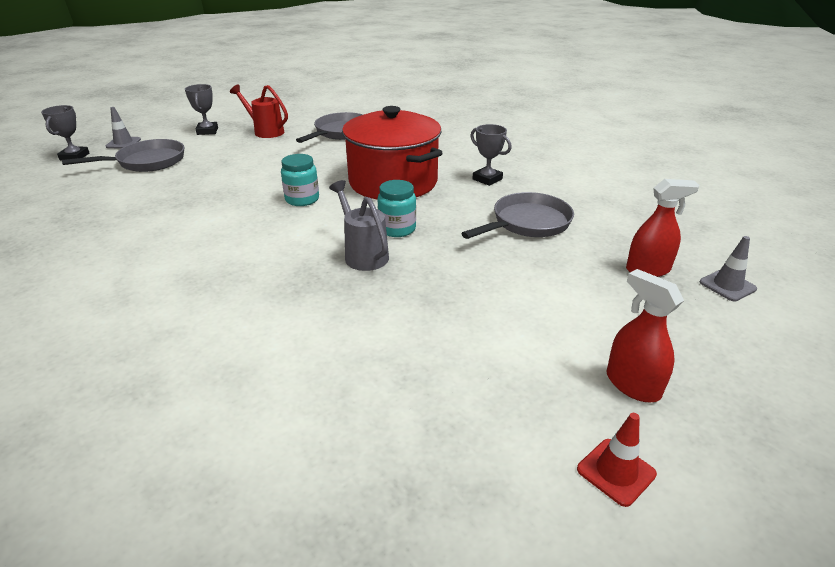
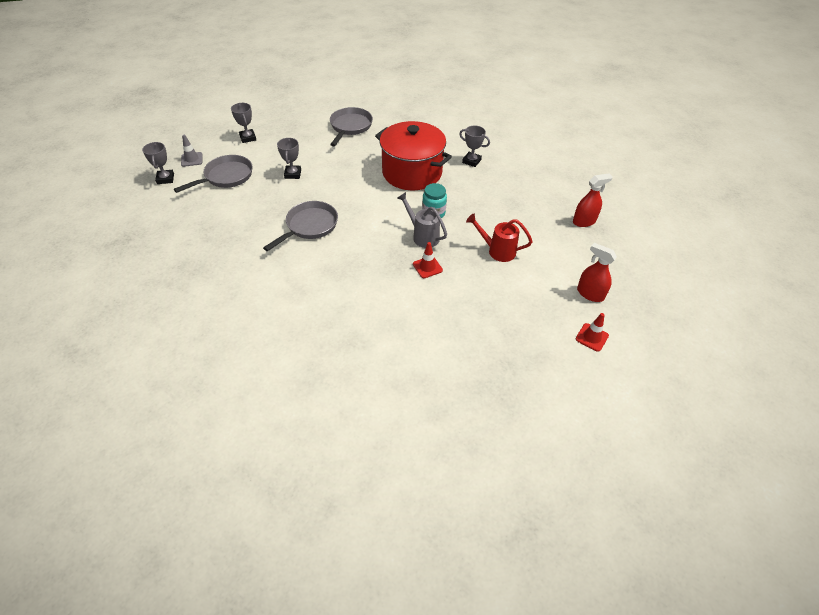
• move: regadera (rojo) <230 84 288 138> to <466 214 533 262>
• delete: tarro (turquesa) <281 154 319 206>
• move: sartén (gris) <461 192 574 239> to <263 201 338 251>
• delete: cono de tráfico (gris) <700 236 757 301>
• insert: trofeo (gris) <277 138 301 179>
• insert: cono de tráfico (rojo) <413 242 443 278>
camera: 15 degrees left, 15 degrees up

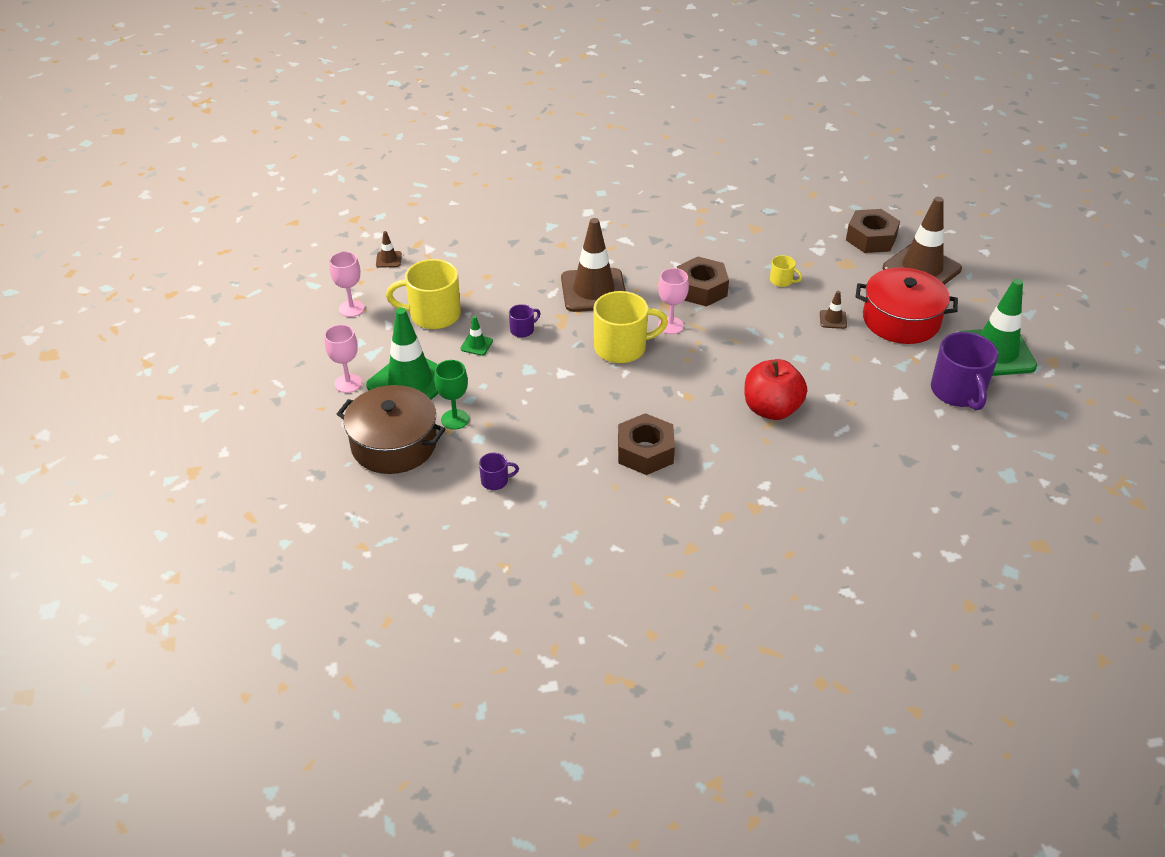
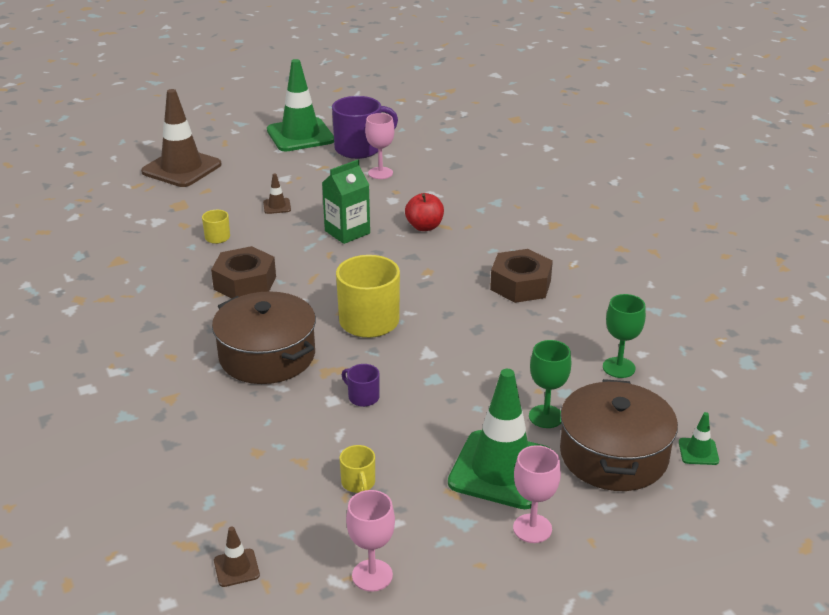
• resize: taza (amarillo) <386 259 461 329> = <340 445 375 493> x0.47
• move: cono de tráfico (verde) <460 316 493 356> to <679 412 719 465>
• replace: taza (morado) <479 453 519 490> to copa (verde) <603 294 646 378>
• replace: cono de tráfico (marrón) <561 218 626 312> to olla (marrón) <212 291 316 384>
• move: copa (rosa) <658 268 689 334> to <365 113 394 179>
• resize: manzana (rojo) <744 359 807 420> = <405 193 444 231> x0.65
• delete: tuerca (marrón) <846 209 900 253>
• delete: olla (rojo) <856 267 958 344>
• insert: cartón de leche (verde) <322 160 370 244>
camera: 105 degrees left, 10 degrees down

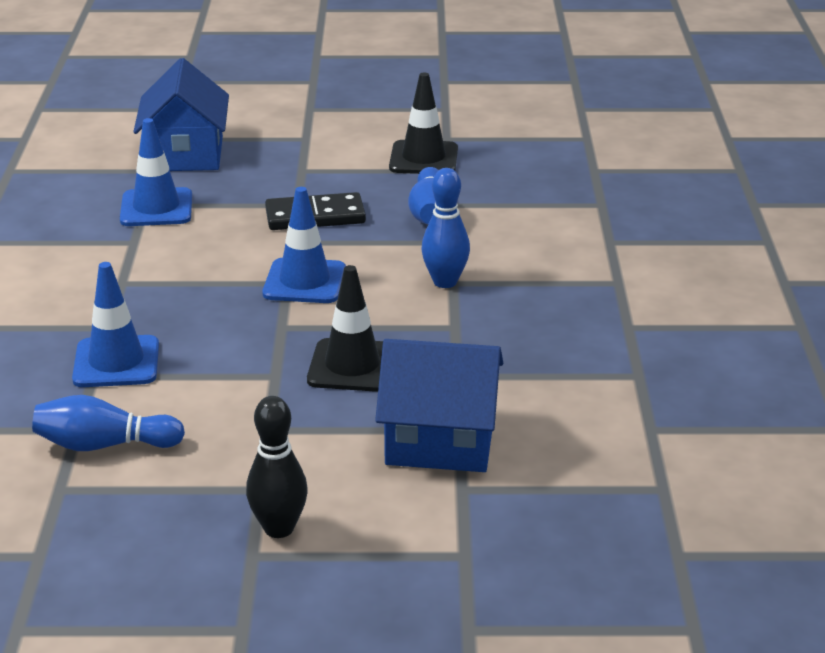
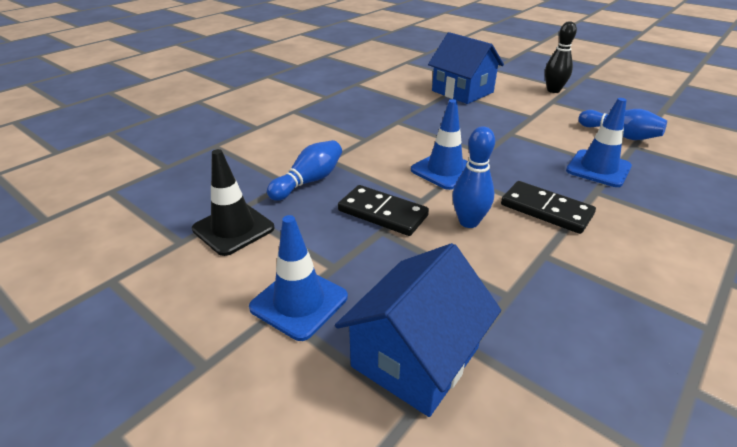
• move: cono de tráfico (azul) <120 118 192 226> to <249 215 348 341>
• delete: cono de tráfico (negro) <307 265 383 392>
• move: bolo (azul) <421 168 470 288> to <452 126 495 228>
• insert: ficha de dominó (negro) <501 181 596 234>
camera: 140 degrees left, 5 degrees up

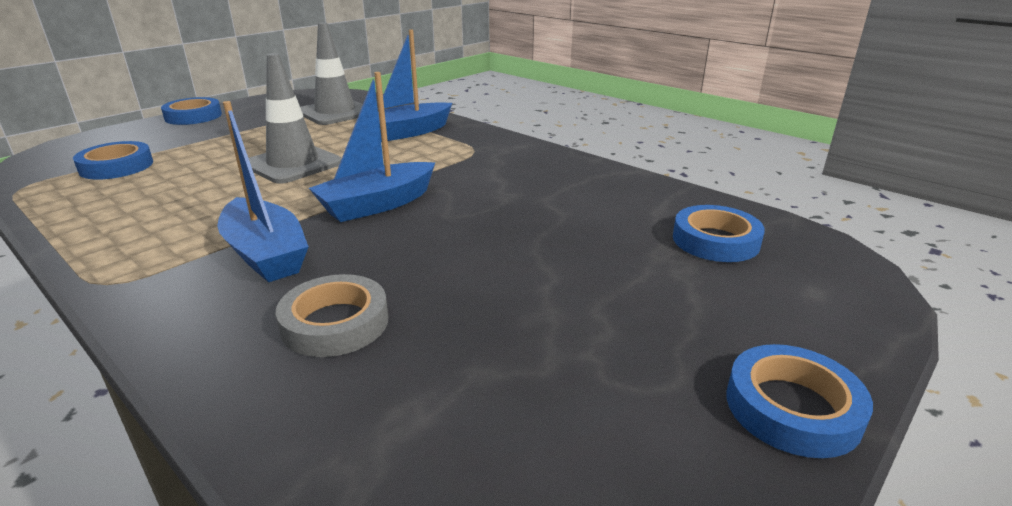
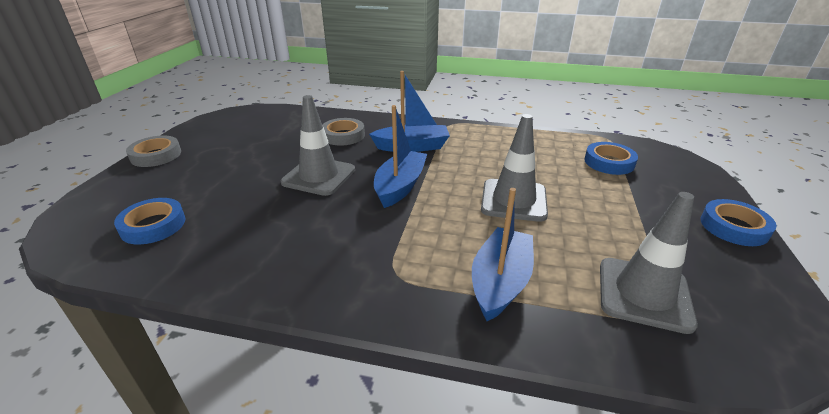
• rotate: barco (azul) <217 101 309 282> = <369 71 450 152> 150 degrees clockwise
• recolor: cinta adhesiva (azul) <726 344 873 458> to cinta adhesiva (gris) <126 136 181 167>
• insert: cono de tráfico (gris) <281 95 355 196>
camera: 150 degrees right, 5 degrees up

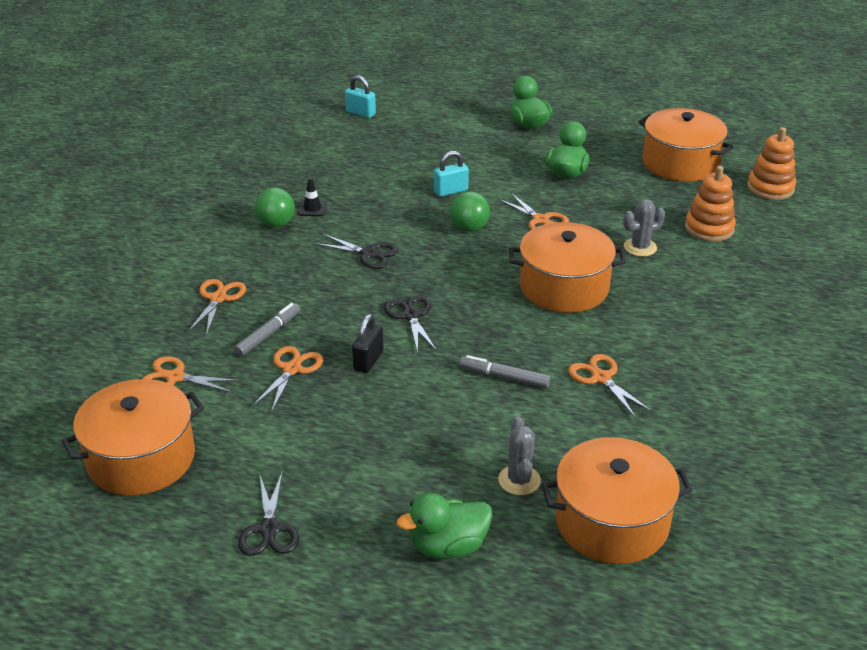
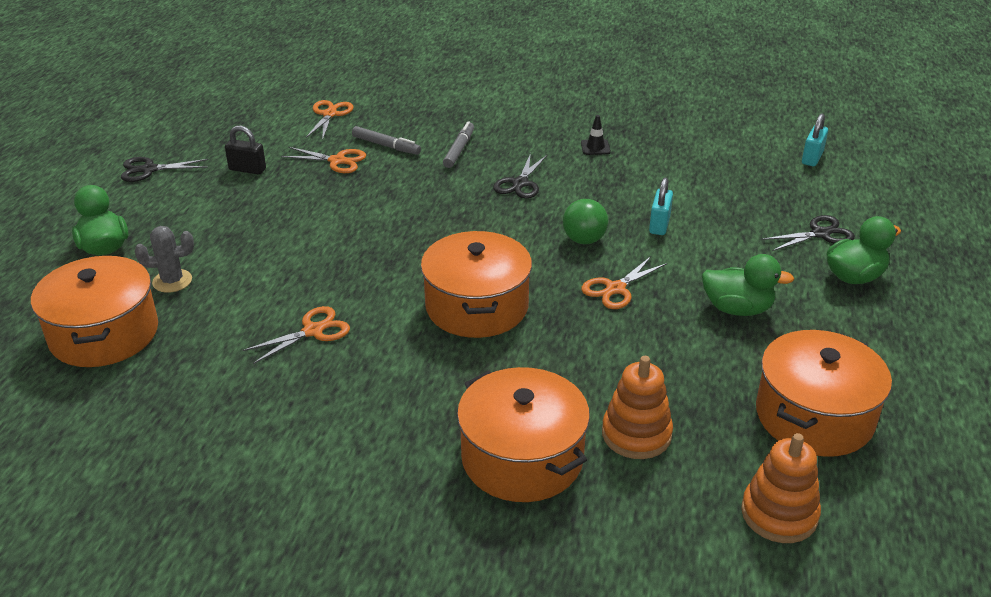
• move: olla (naranja) <62 379 204 496> to <457 367 590 502>
• delete: tijeras (naranja) <188 279 246 336>
• delete: pelota (verde) <255 188 295 228>
• move: candado (negro) <352 314 383 373> to <225 125 266 175>
• move: tijeras (negro) <384 295 437 353> to <761 215 855 251>
• rotate: candado (turquesa) <434 151 469 197> = <649 178 673 235> 45 degrees clockwise
• move: rotulador (gris) <459 355 550 388> to <443 121 474 168>
• delete: cactus (gris) <623 199 665 257>
camera: 85 degrees right, 0 degrees up

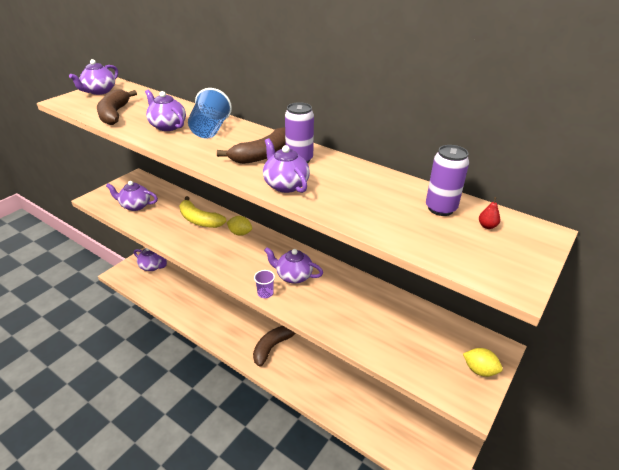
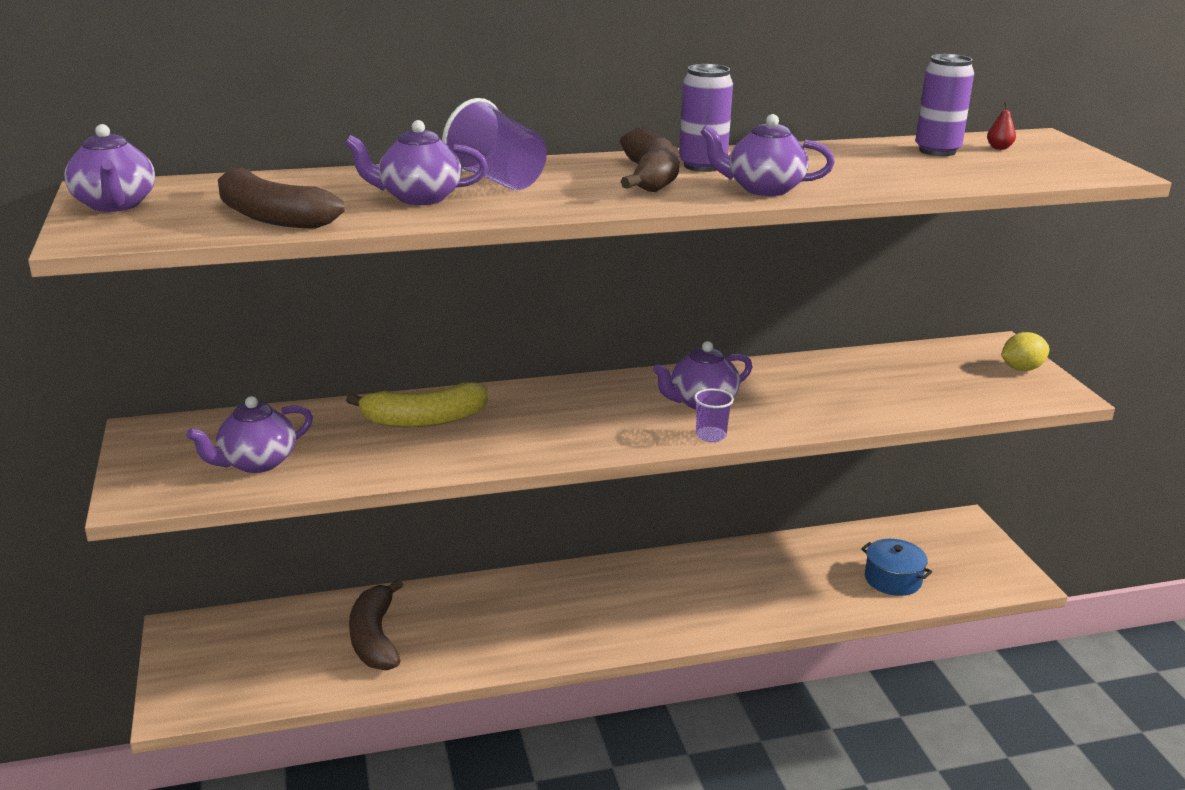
• delete: tetera (morado) <134 248 167 271>
• recolor: vaso (azul) <188 88 232 138> to vaso (morado) <442 98 547 190>
• delete: limón (amarillo) <227 216 252 236>
• move: plátano (marrón) <253 326 296 367> to <349 579 403 670>
• insert: olla (azul) <861 539 932 596>
camera: 50 degrees left, 10 degrees down

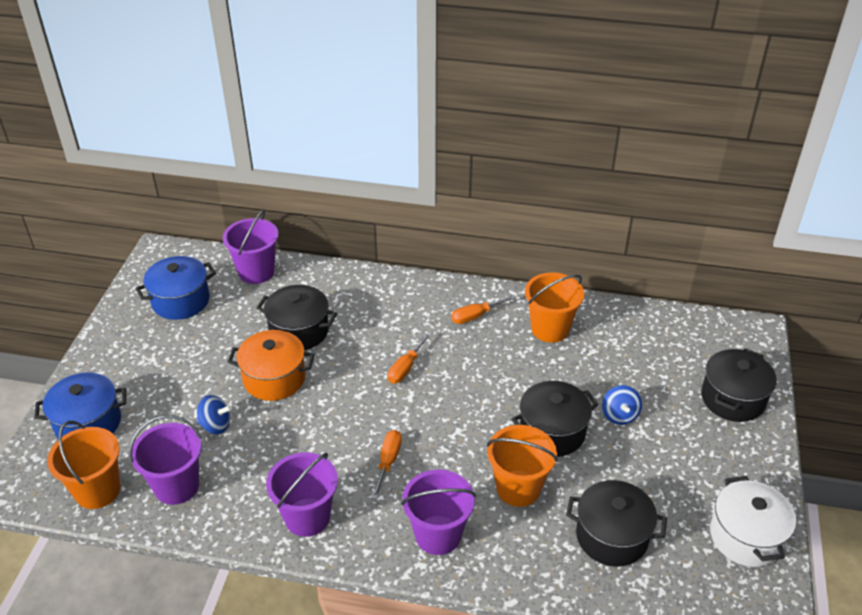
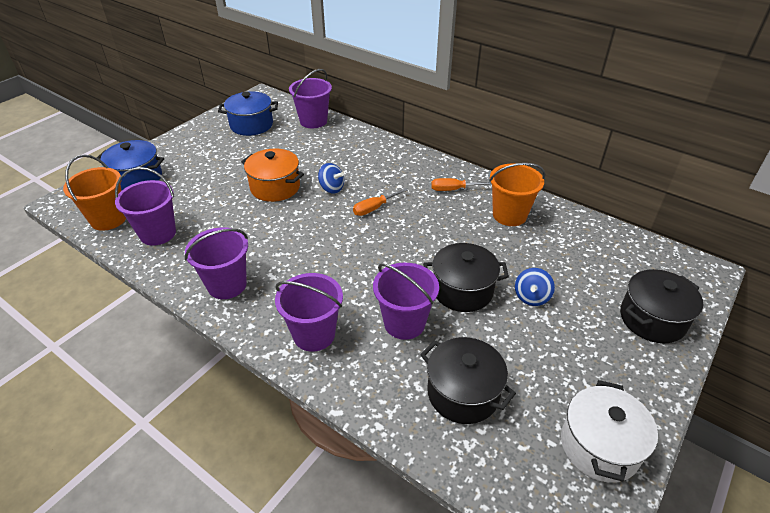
• move: peonza (azul) <196 395 232 434> to <318 163 344 193>
• delete: olla (negro) <256 285 337 350>
• delete: destornillador (naranja) <372 430 402 499>
• recolor: balde (naranja) <487 425 558 507> to balde (morado) <373 263 439 340>
camera: 25 degrees right, 0 degrees up

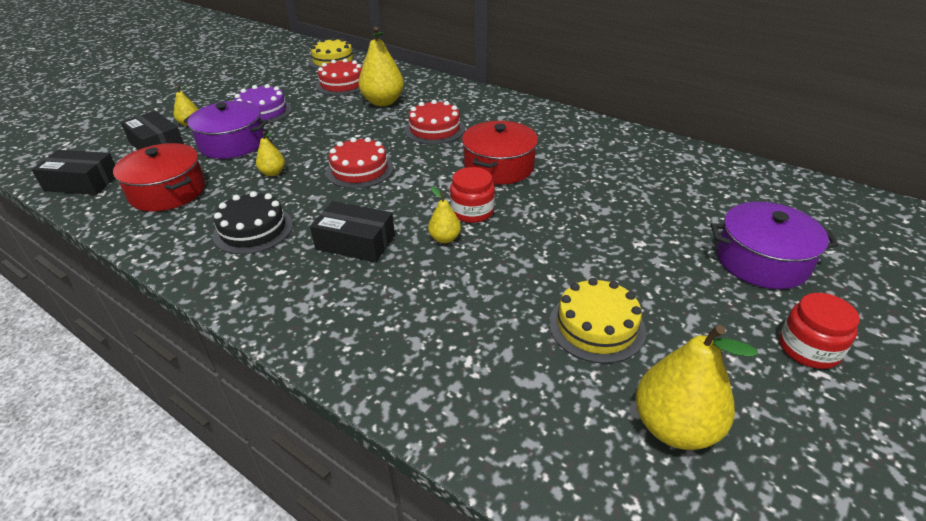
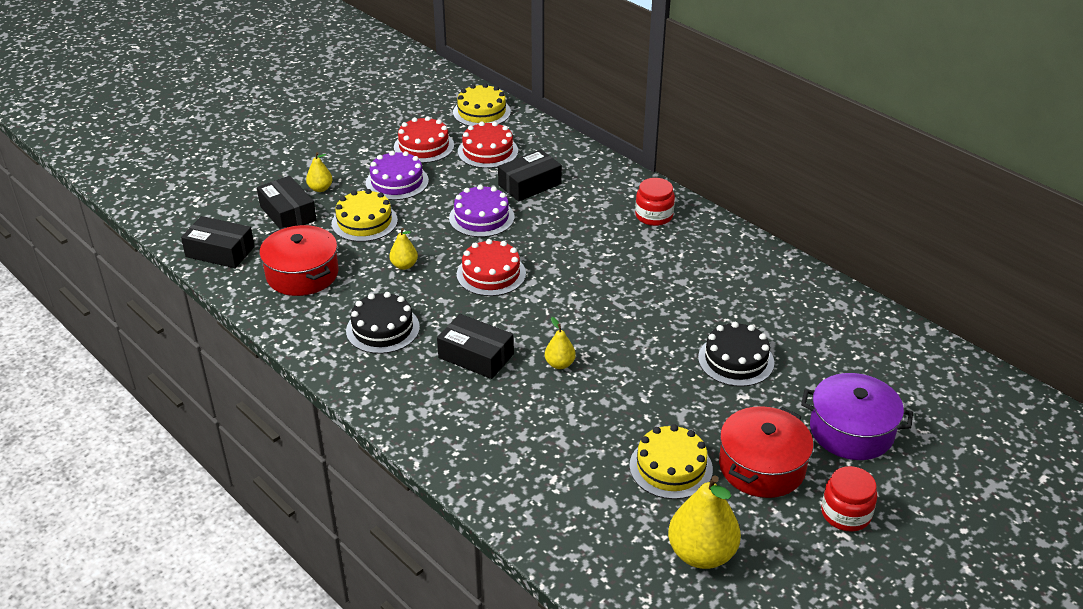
• replace: olla (morado) <184 101 268 159> to tarta (amarillo) <332 189 398 242>
• replace: pera (amarillo) <359 27 404 106> to caja (negro) <498 149 562 202>
• move: tarta (rojo) <405 100 465 144> to <394 116 454 163>
• move: tarro (rojo) <450 167 495 223> to <635 178 675 226>
• move: olla (rojo) <462 121 538 185> to <719 406 813 498>
• insert: tarta (morado) <449 185 514 237>
• insert: tarta (negro) <698 322 774 387>
camera: 10 degrees right, 0 degrees up

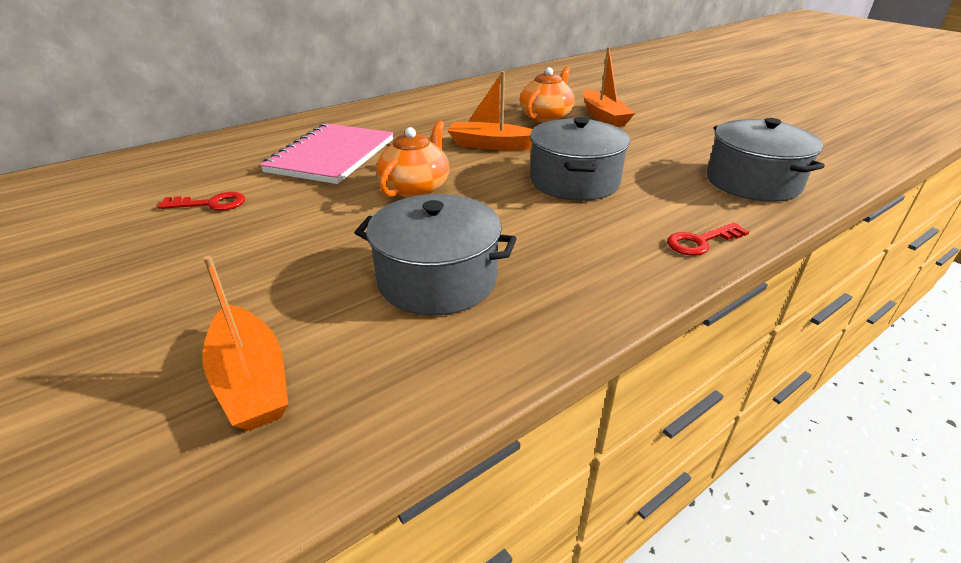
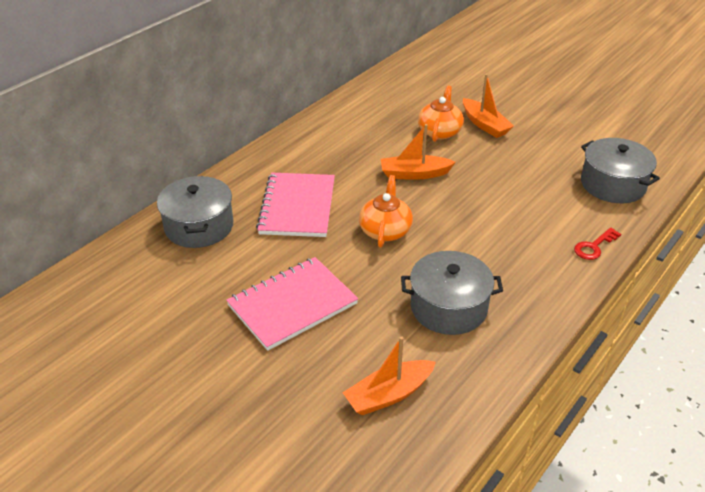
• delete: llave (rojo) <158 192 245 211>
• rotate: barco (naranja) <202 255 288 431> = <343 337 436 415> 105 degrees clockwise
• move: olla (gris) <530 117 630 201> to <157 176 233 248>
• insert: cuaderno (rosa) <226 257 358 351>
camera: 15 degrees left, 5 degrees up

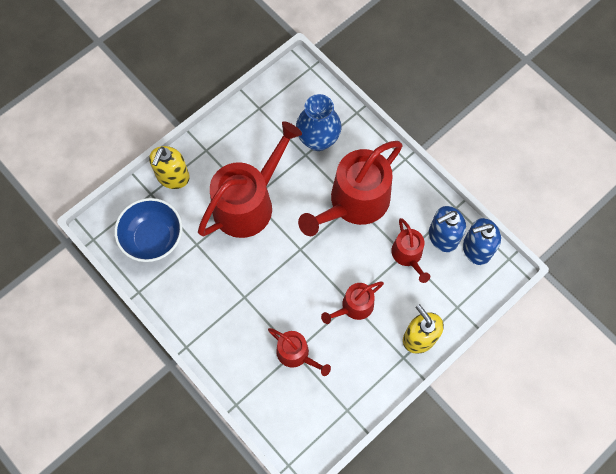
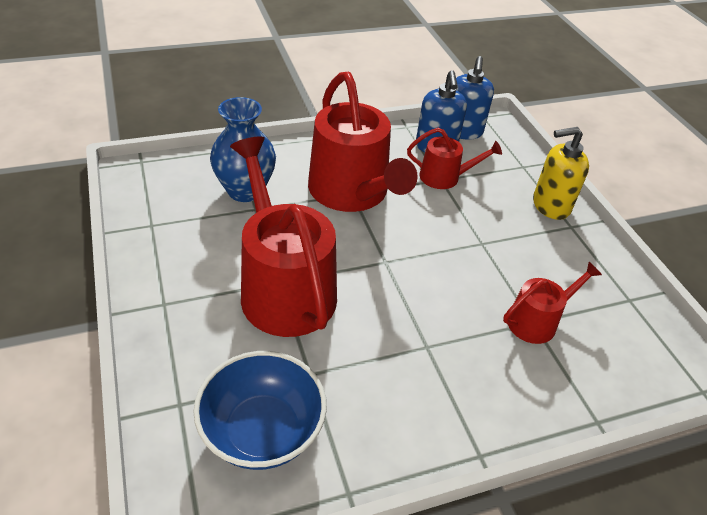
• delete: dispensador de jabón (amarillo) <149 146 190 189>
• delete: regadera (rojo) <321 282 384 324>
camera: 70 degrees left, 25 degrees down

